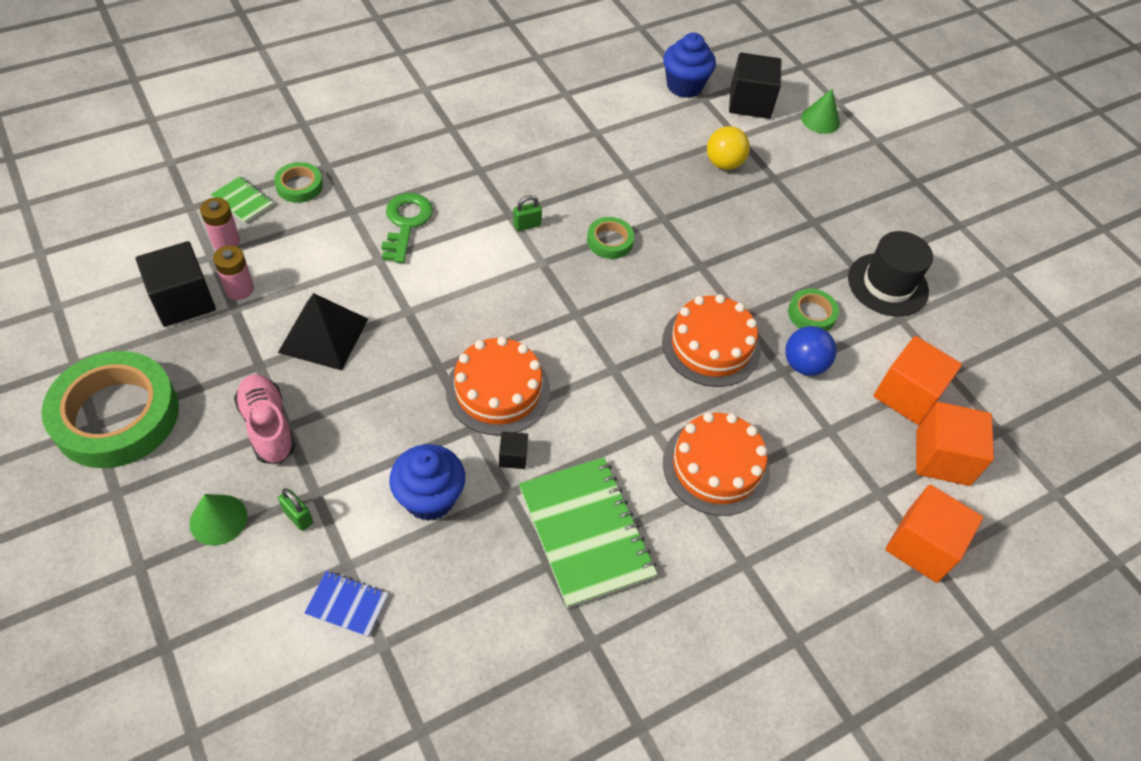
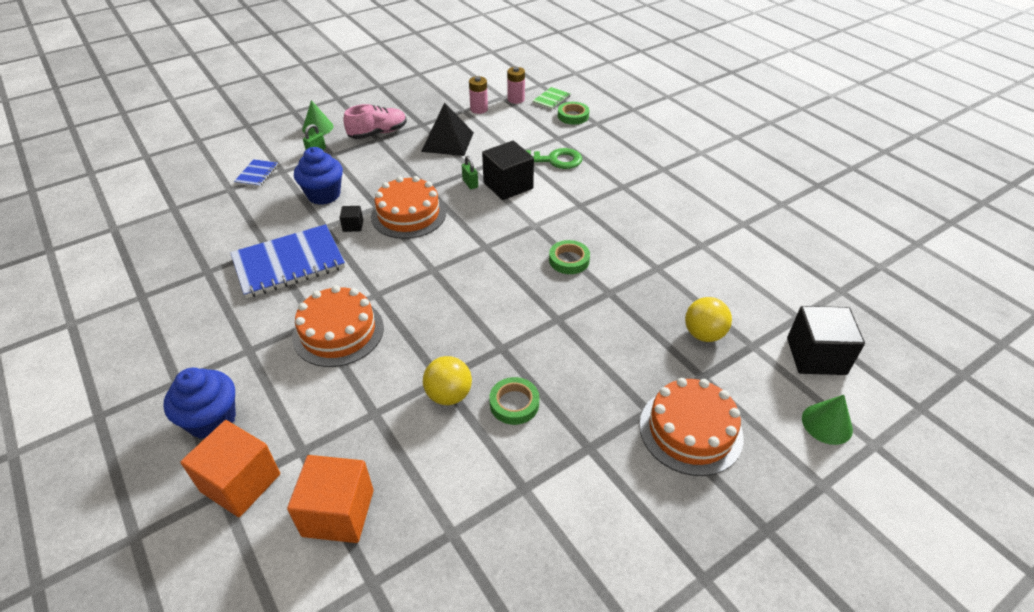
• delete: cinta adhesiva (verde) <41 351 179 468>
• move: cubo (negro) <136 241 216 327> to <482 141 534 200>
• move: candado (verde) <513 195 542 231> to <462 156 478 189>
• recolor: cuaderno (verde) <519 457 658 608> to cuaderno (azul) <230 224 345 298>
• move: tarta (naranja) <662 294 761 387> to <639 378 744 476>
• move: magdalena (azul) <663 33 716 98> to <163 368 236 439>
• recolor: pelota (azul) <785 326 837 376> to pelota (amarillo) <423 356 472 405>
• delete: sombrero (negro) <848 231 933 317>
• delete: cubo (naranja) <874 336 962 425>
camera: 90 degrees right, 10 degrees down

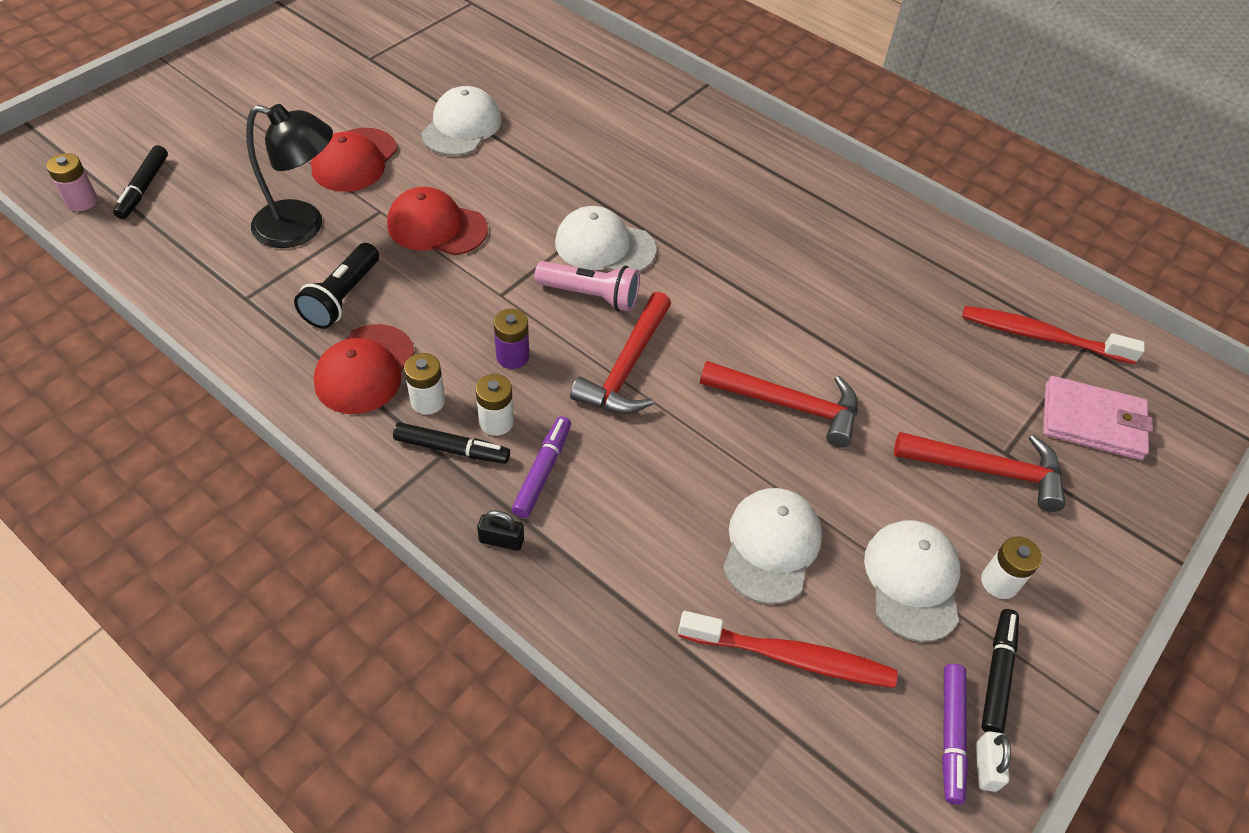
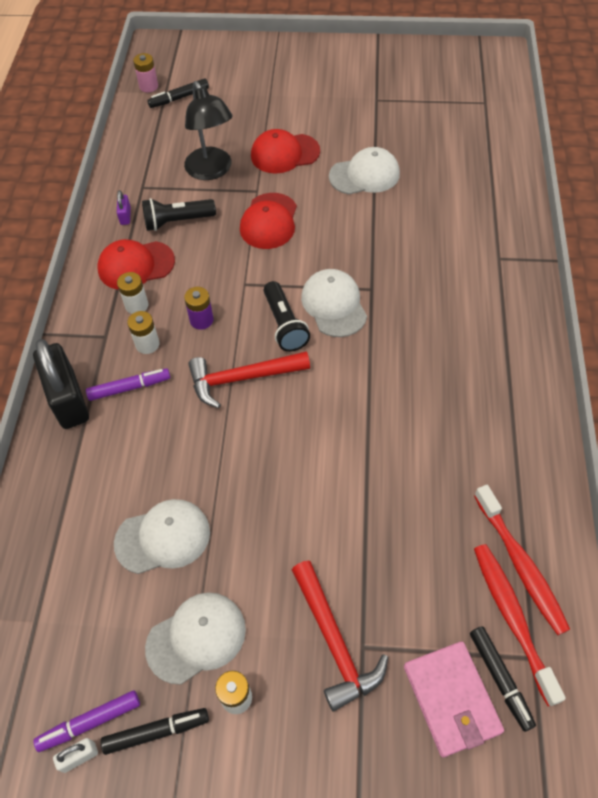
• rotate: gorra (rojo) <387 187 488 255> = <240 193 297 249> 150 degrees counterclockwise
• move: rotulador (negro) <393 422 510 464> to <470 626 536 732>
• resize: candado (negro) <477 510 524 551> = <33 339 89 429> x2.40
• recolor: lámpara de mano (rosa) <535 261 640 312> to lámpara de mano (negro) <264 281 310 352>
• move: cepillo de dientes (rojo) <678 611 898 688> to <474 485 570 635>
• delete: martillo (rojo) <700 361 857 448>
• insert: candado (morado) <117 190 131 225>
camera: 60 degrees right, 5 degrees up

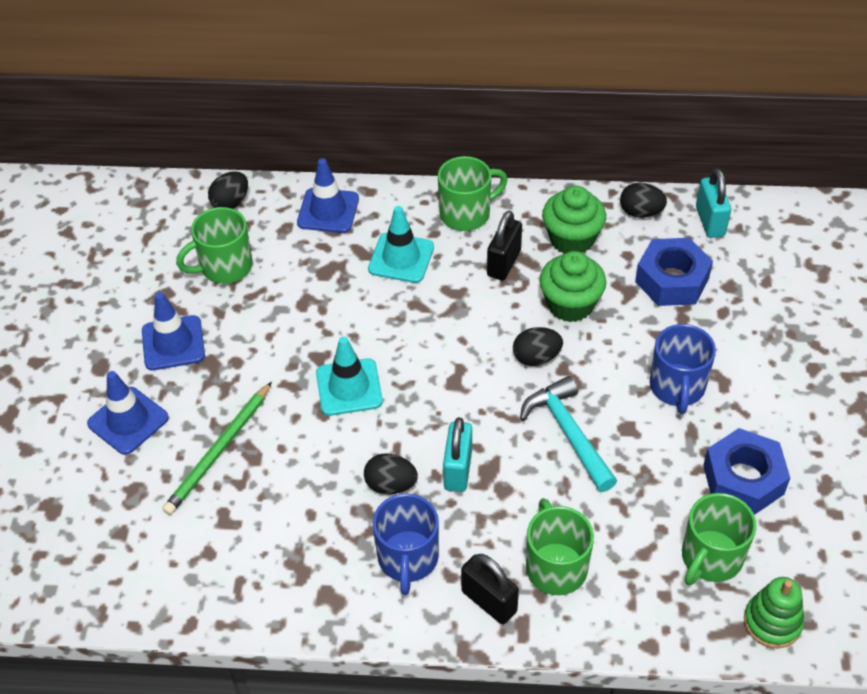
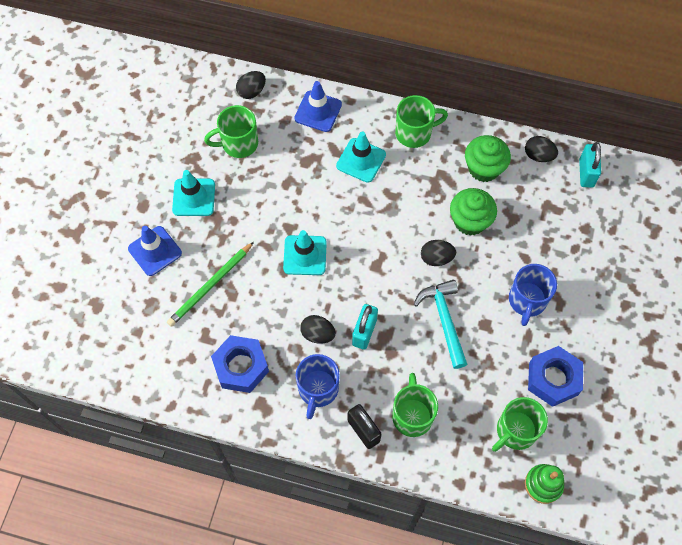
• recolor: cono de tráfico (azul) <142 292 205 370> to cono de tráfico (turquesa) <172 170 215 216>
• delete: candado (negro) <487 211 522 280>
• move: tuerca (azul) <635 238 713 306> to <211 335 269 393>
camera: 10 degrees right, 15 degrees up

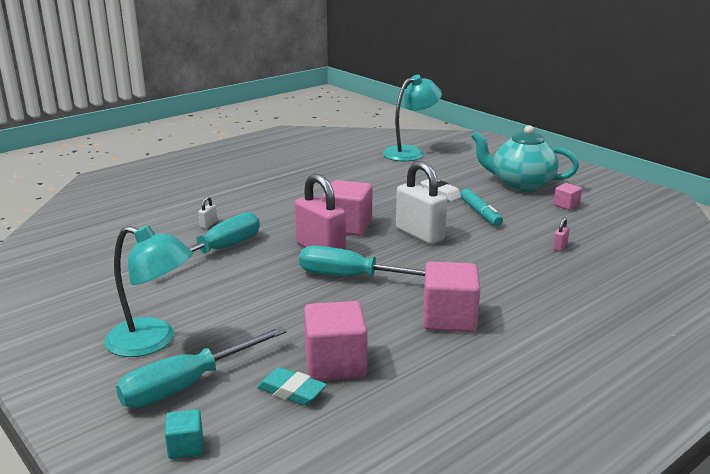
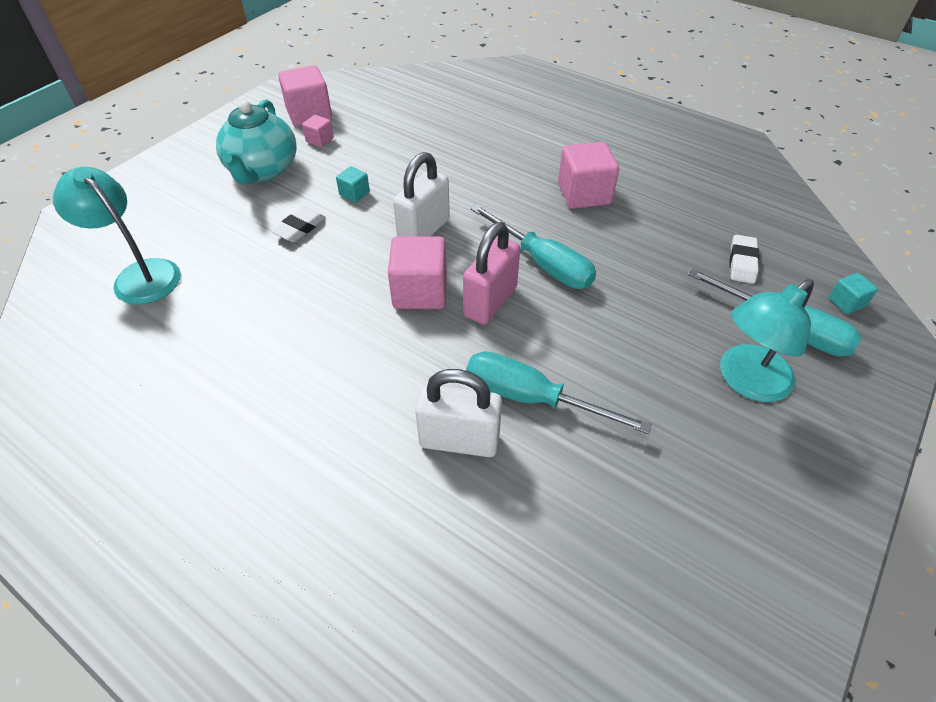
• rotate: lámpara (turquesa) <105 225 193 357> = <720 279 814 402> 135 degrees counterclockwise
• resize: candado (blanco) <198 196 217 229> = <415 369 502 457> x2.49
• recolor: goma de borrar (turquesa) <257 367 327 406> to goma de borrar (blanco) <730 235 759 284>
• rotate: destornillador (turquesa) <299 245 425 276> = <471 205 596 289> 45 degrees counterclockwise
• move: cubo (rosa) <304 301 367 381> to <278 65 332 127>
• replace: rotulador (turquesa) <460 189 503 226> to cubo (turquesa) <336 166 370 202>
• delete: candado (rosa) <553 217 570 251>
camera: 105 degrees left, 25 degrees up

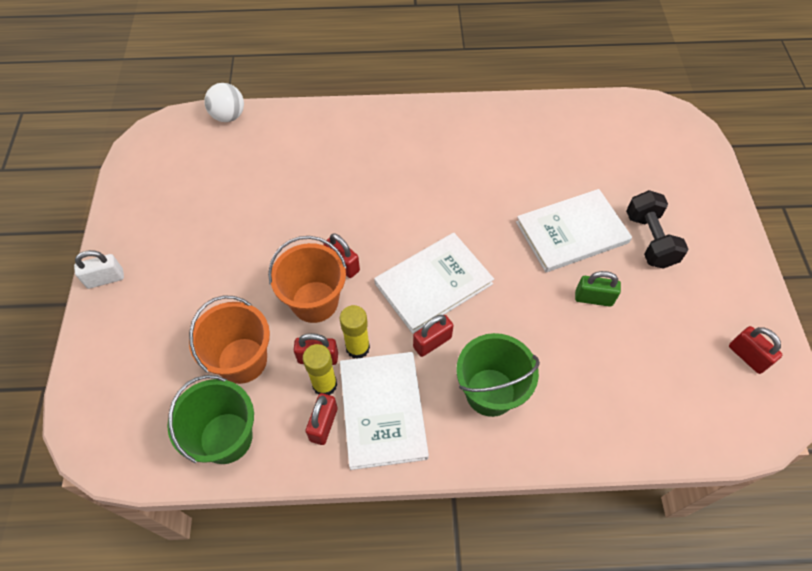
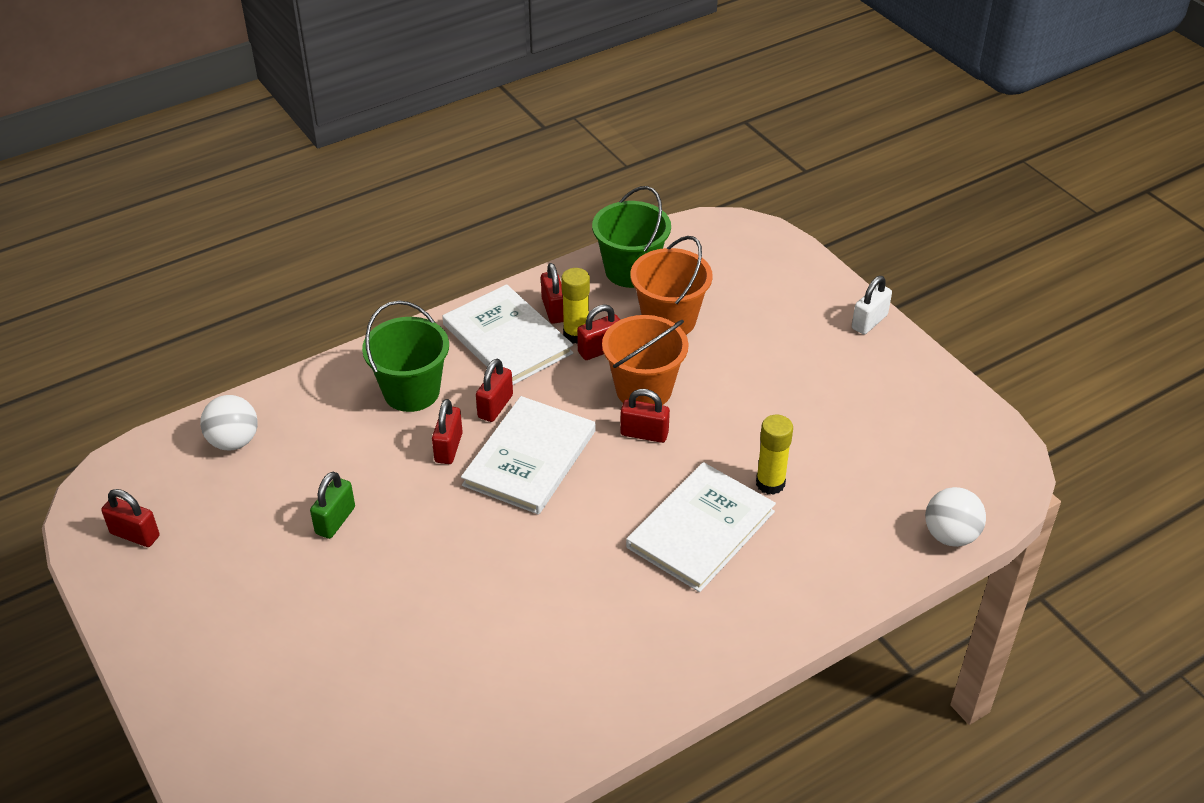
• move: barra de pegamento (amarillo) <340 305 370 359> to <756 415 793 495>
• move: libro (blanco) <516 189 632 272> to <626 462 776 592>
• rotate: candado (verde) <575 271 621 307> = <310 472 355 539> 45 degrees counterclockwise
• delete: mancuerna (negro) <626 190 688 269>
• insert: pelota (blanco) <200 395 257 450>
• insert: candado (rojo) <432 399 463 464>
camera: 150 degrees right, 15 degrees down

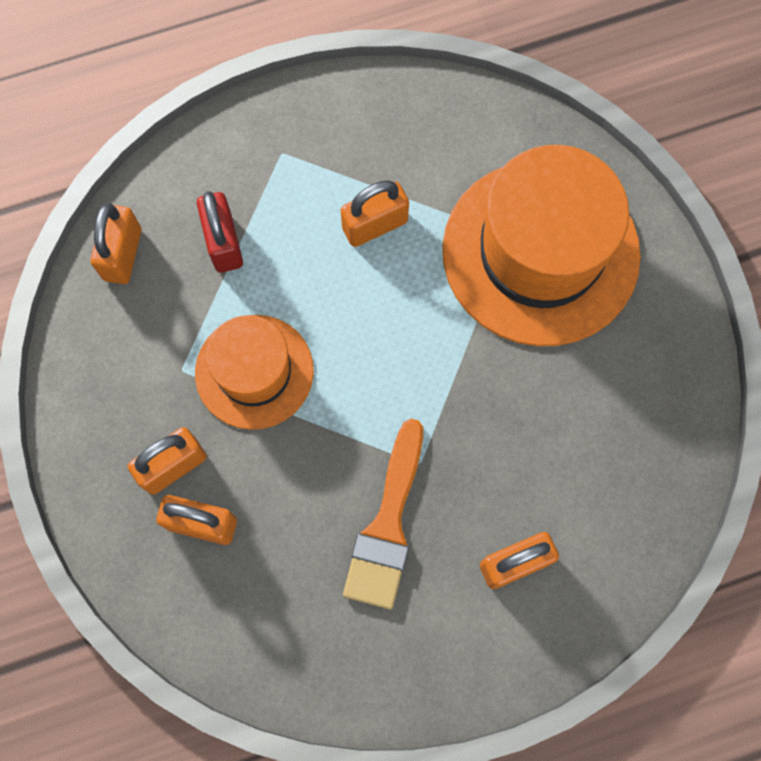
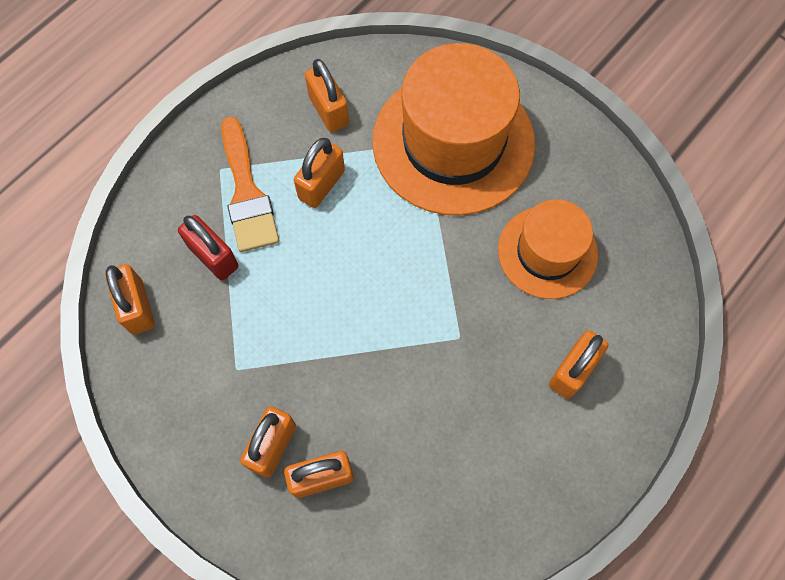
• move: sombrero (naranja) <195 315 314 430> to <498 199 598 299>
• move: pincel (naranja) <343 419 423 609> to <221 116 279 252>
• insert: candado (naranja) <305 59 349 132>
camera: 30 degrees left, 5 degrees down

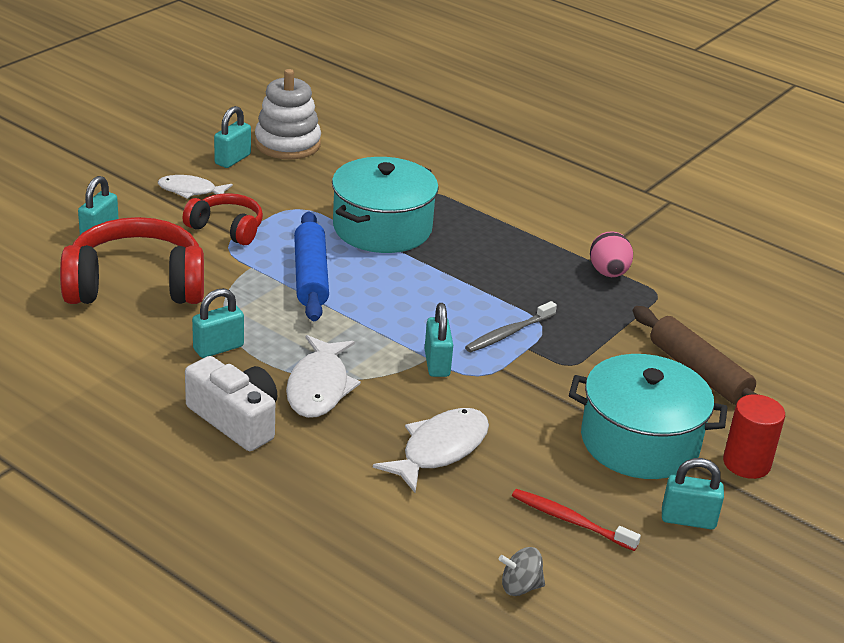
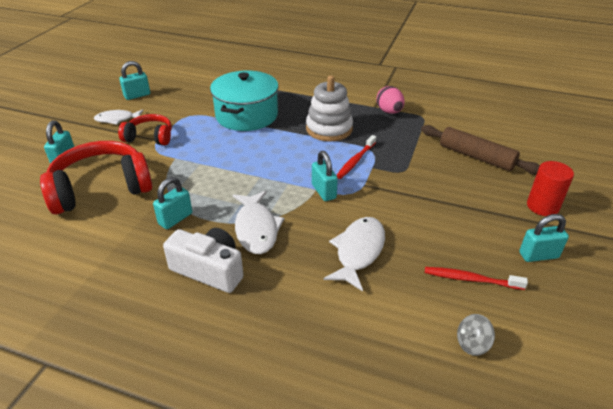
• rotate: candado (turquesa) <214 106 251 168> = <119 61 150 100> 45 degrees clockwise
• move: juguete apilable (blanco) <255 69 321 159> to <306 75 353 142>
• delete: rodillo (azul) <294 212 329 321>
• recolor: cepillo de dientes (gris) <465 301 557 352> to cepillo de dientes (rojo) <337 135 376 179>
• delete: olla (turquesa) <569 354 728 479>
camera: 15 degrees left, 5 degrees up

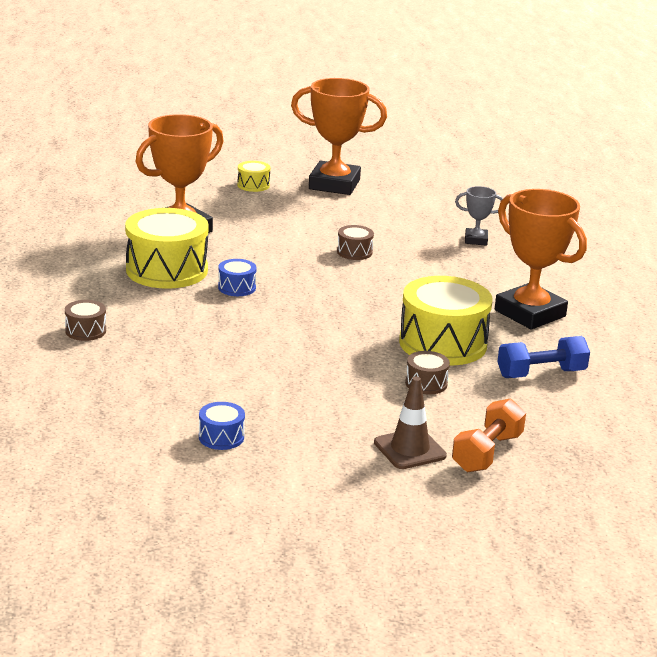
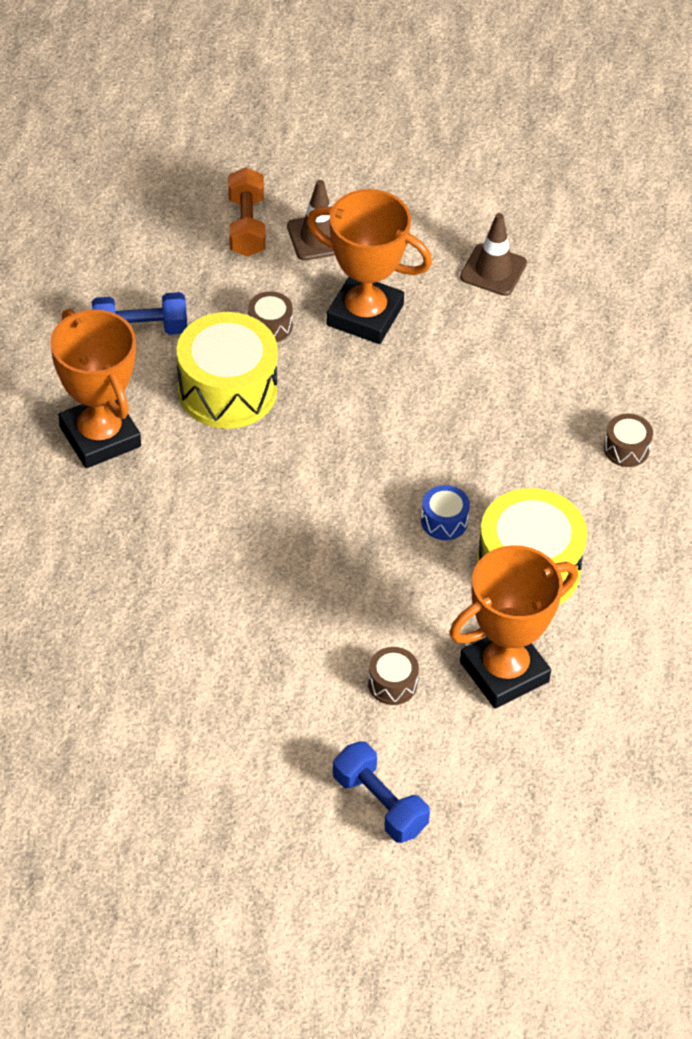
• replace: tambor (azul) <199 402 245 450> to cono de tráfico (marrón) <460 213 527 296>
• replace: tambor (amarillo) <237 161 270 192> to mancuerna (azul) <333 741 430 843>
• move: trofeo (naranja) <291 78 387 195> to <307 189 432 344>
• move: tambor (marrón) <337 225 374 260> to <368 647 419 705>
• rotate: mancuerna (naranja) <452 398 526 472> = <228 168 266 257> 45 degrees counterclockwise
• delete: trofeo (gris) <455 186 503 246>
camera: 170 degrees left, 25 degrees up

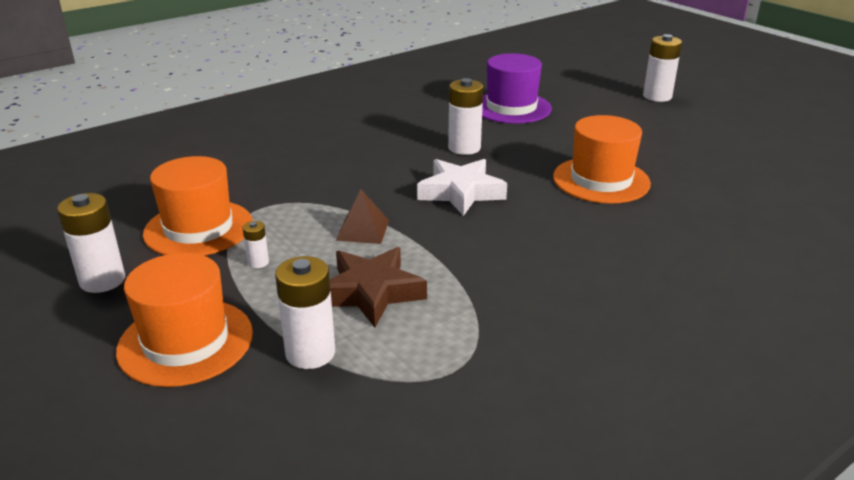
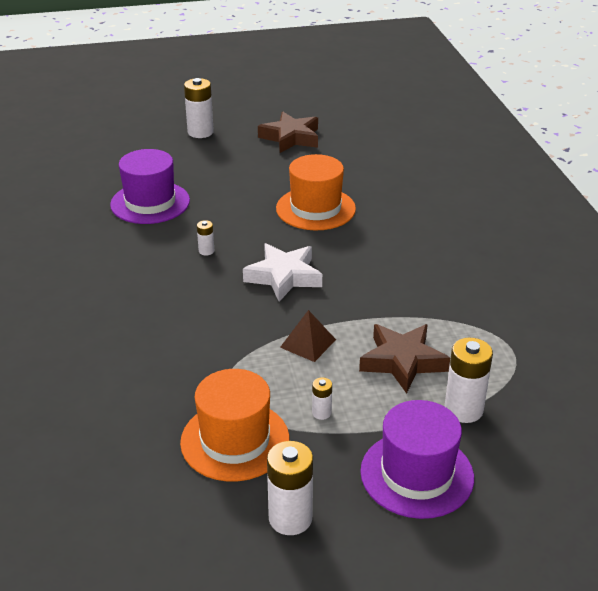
• recolor: sombrero (naranja) <116 253 253 387> to sombrero (morado) <360 400 474 519>
• resize: pila (blanco) <448 78 483 155> = <197 220 214 256> x0.50
• insert: estrella (marrón) <258 111 318 153>
camera: 65 degrees left, 5 degrees up

